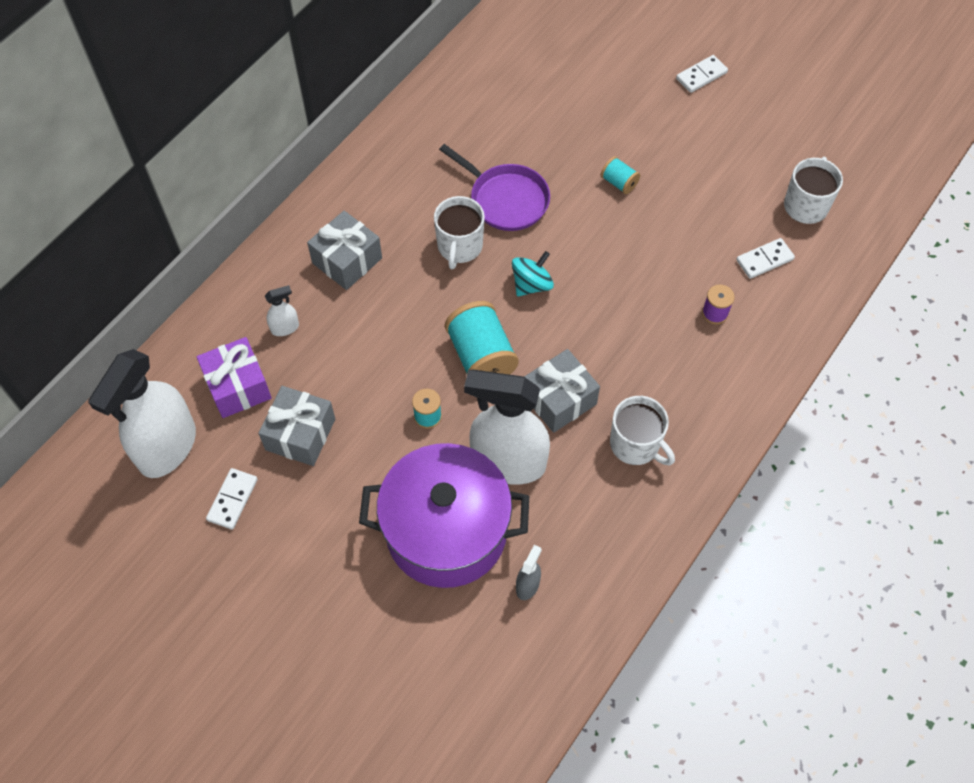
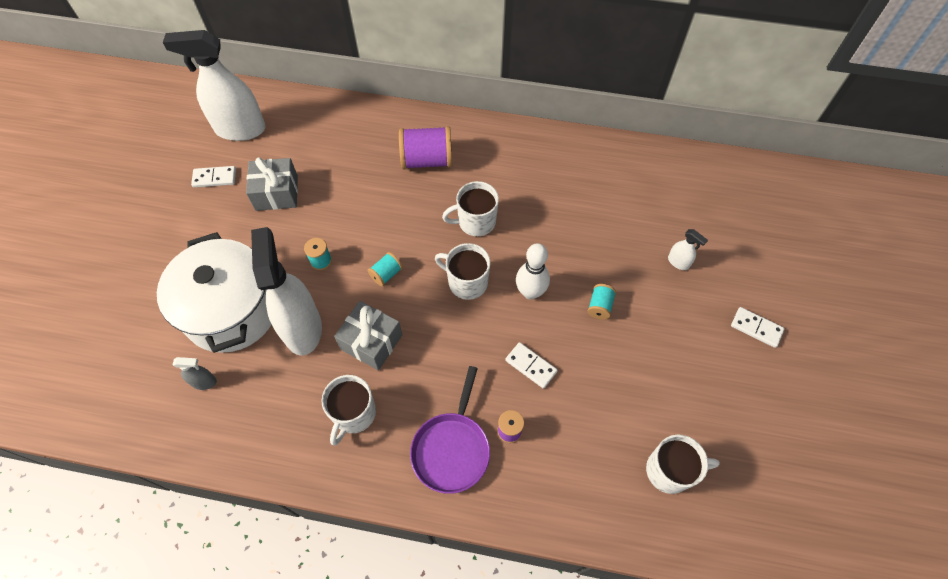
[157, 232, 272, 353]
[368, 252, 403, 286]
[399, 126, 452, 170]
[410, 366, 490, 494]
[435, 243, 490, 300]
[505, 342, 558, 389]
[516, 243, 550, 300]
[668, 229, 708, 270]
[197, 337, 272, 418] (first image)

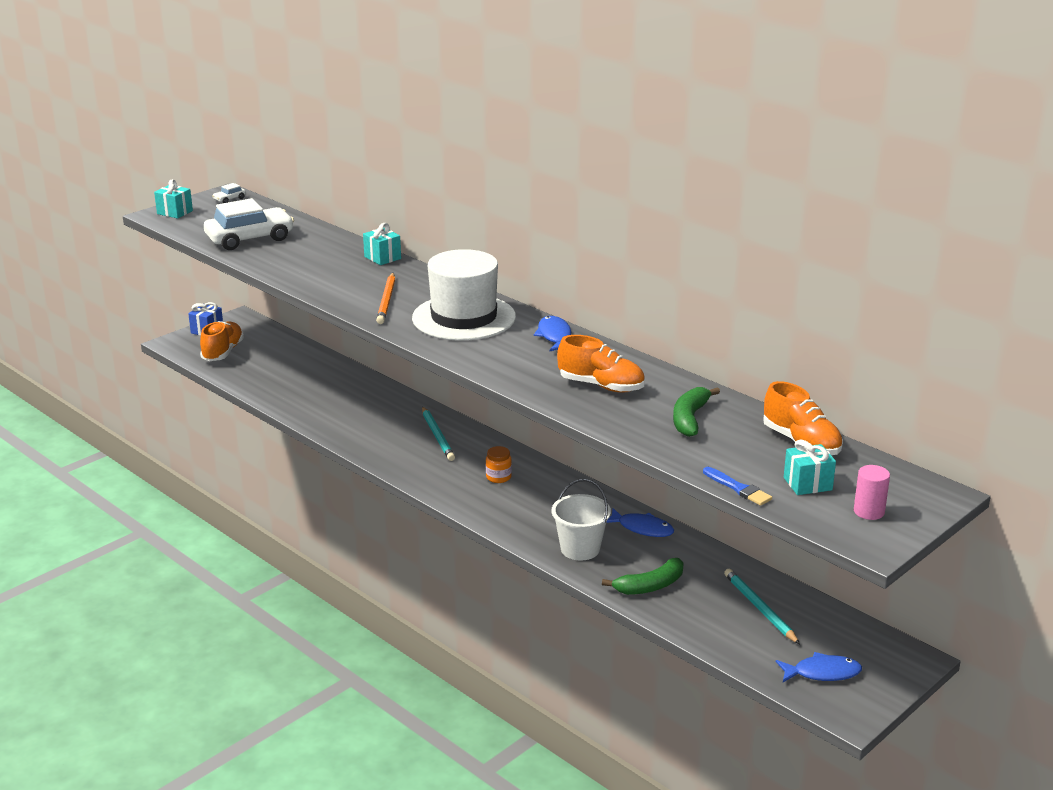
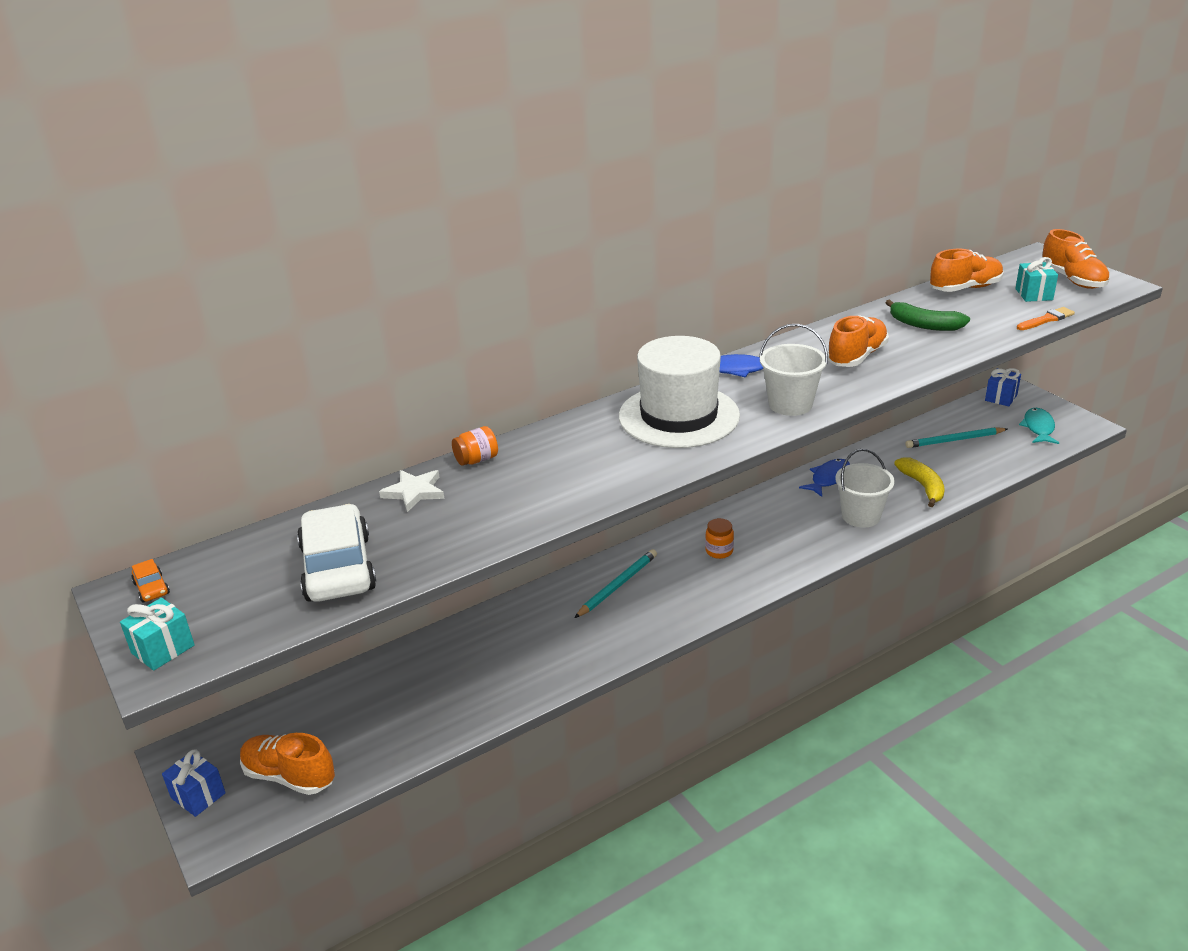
[131, 559, 170, 603]
[379, 470, 444, 512]
[452, 426, 498, 466]
[575, 549, 657, 618]
[759, 324, 828, 416]
[894, 457, 945, 507]
[985, 368, 1021, 407]
[1017, 307, 1075, 330]
[1019, 408, 1059, 444]
[1042, 229, 1110, 289]
[376, 273, 395, 324] (first image)

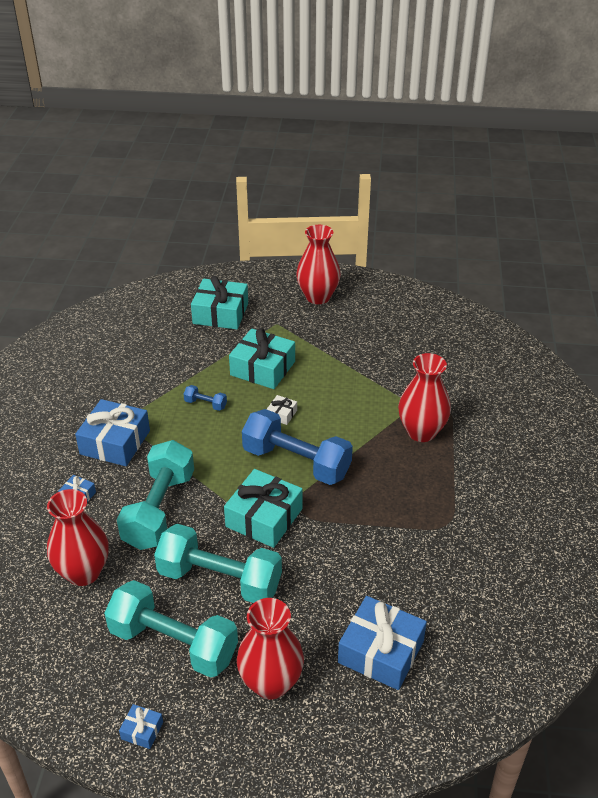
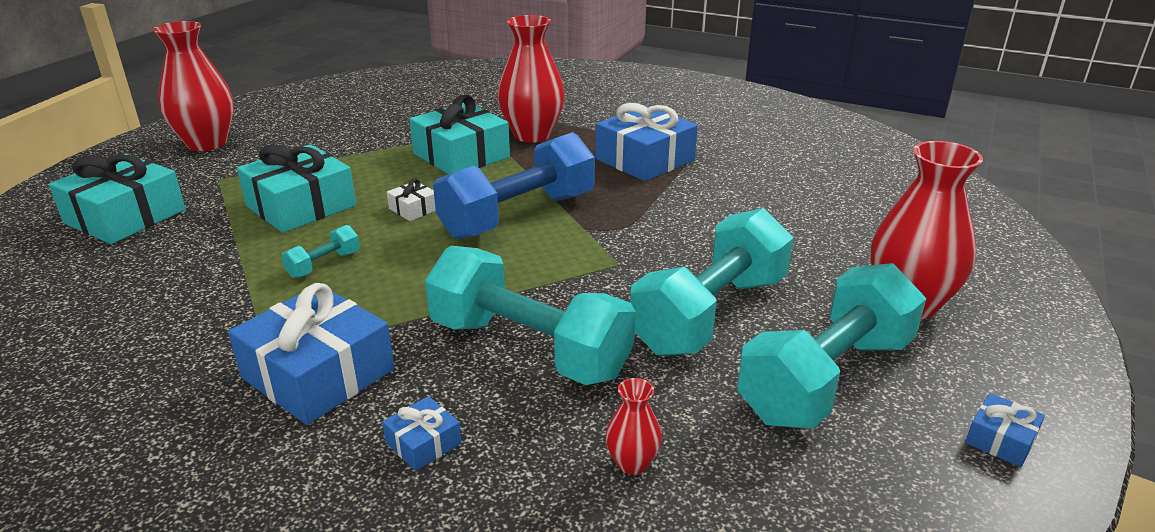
[281, 225, 360, 278]
[409, 95, 510, 174]
[596, 103, 698, 181]
[606, 378, 662, 475]

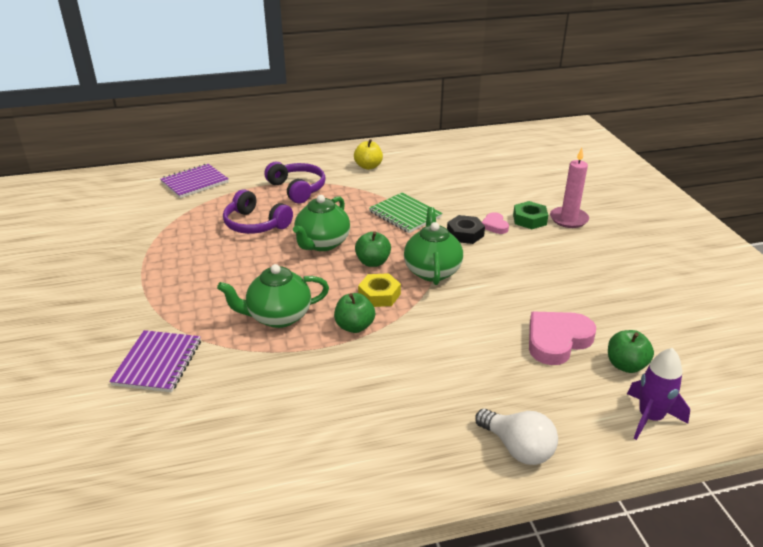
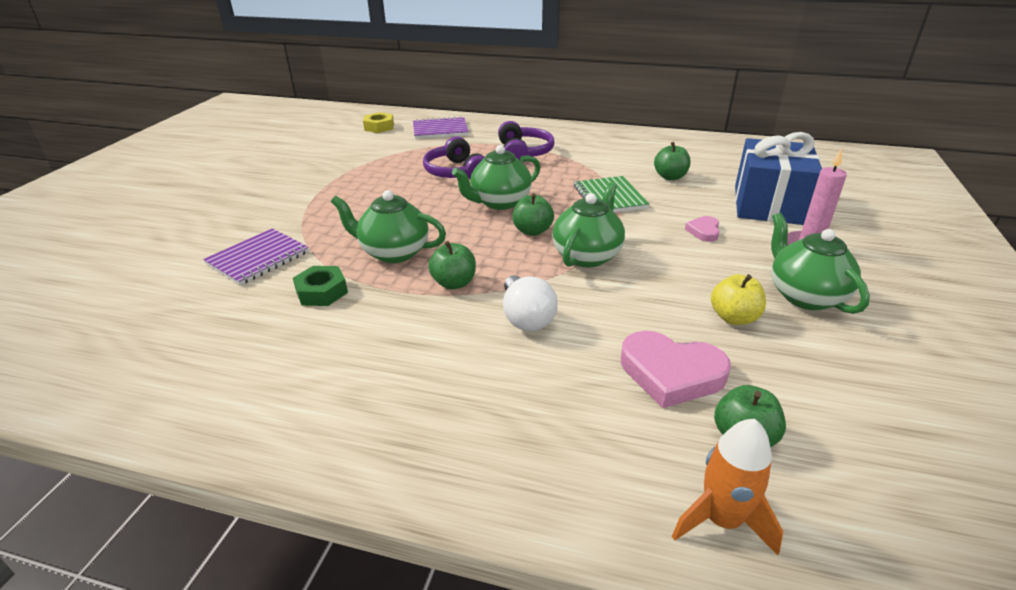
[293, 266, 348, 306]
[363, 112, 394, 133]
[503, 275, 558, 331]
[621, 331, 731, 408]
[654, 142, 690, 180]
[672, 419, 783, 555]
[711, 274, 766, 325]
[735, 132, 822, 225]
[771, 213, 870, 314]
[447, 215, 485, 244] (first image)

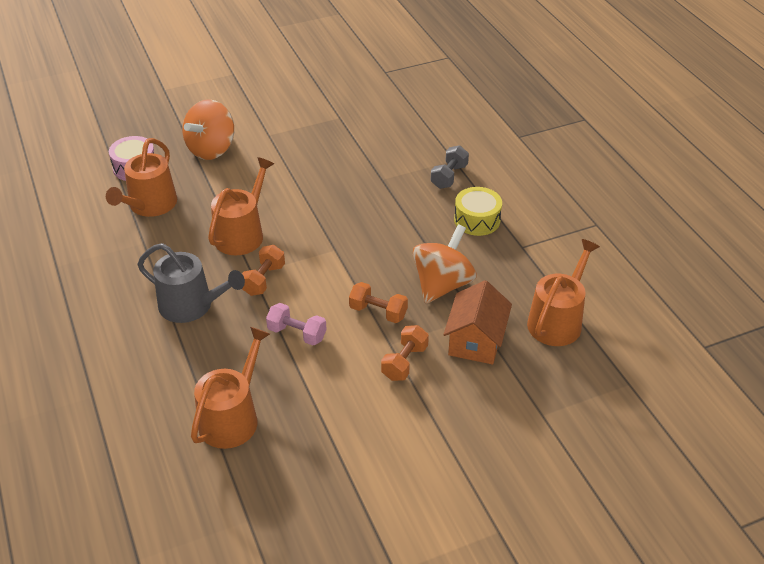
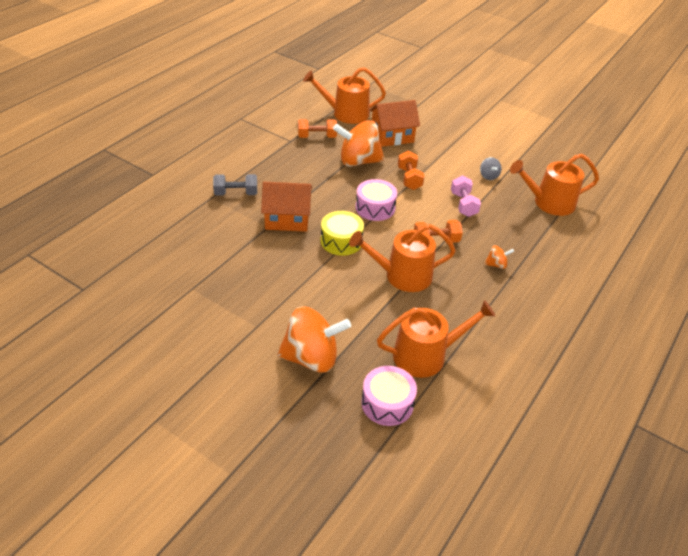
[261, 182, 312, 232]
[298, 119, 337, 138]
[321, 211, 364, 256]
[356, 179, 397, 221]
[480, 157, 502, 180]
[484, 245, 514, 269]

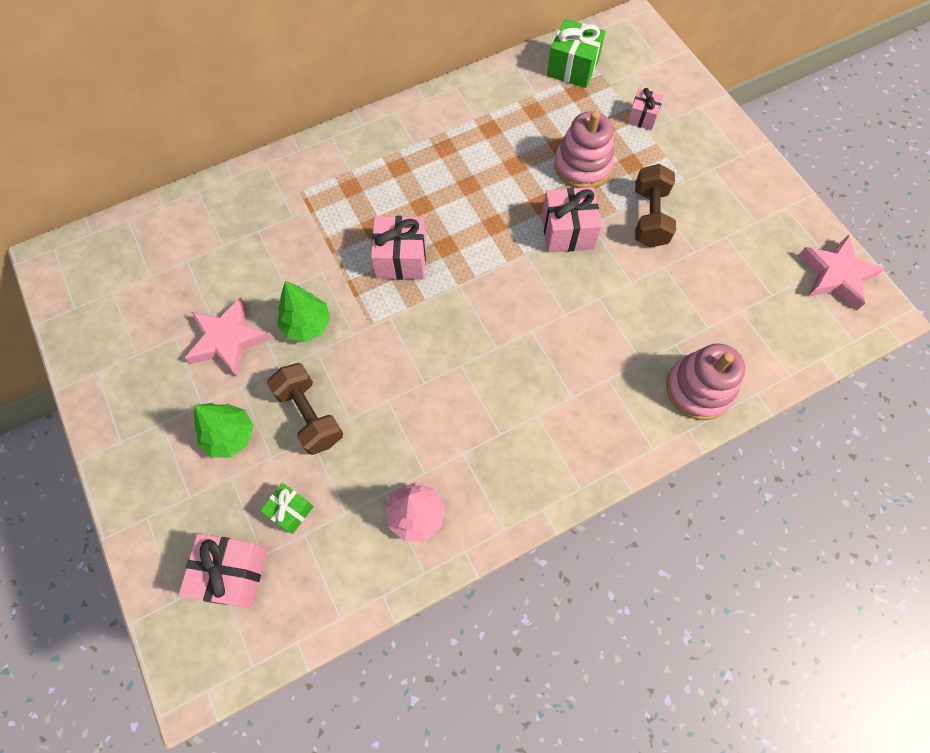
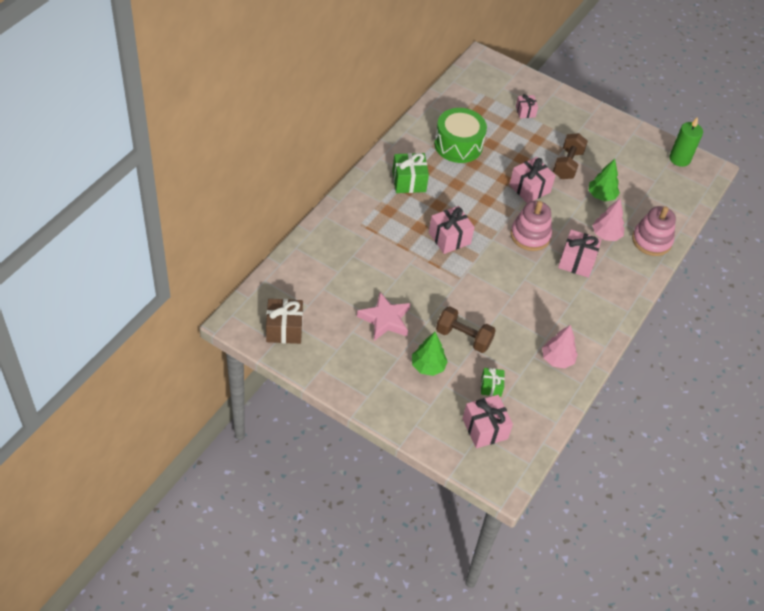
[266, 299, 303, 344]
[392, 153, 429, 193]
[434, 108, 487, 163]
[511, 201, 552, 251]
[553, 133, 588, 179]
[558, 230, 602, 278]
[588, 159, 620, 201]
[592, 199, 625, 241]
[669, 117, 703, 167]

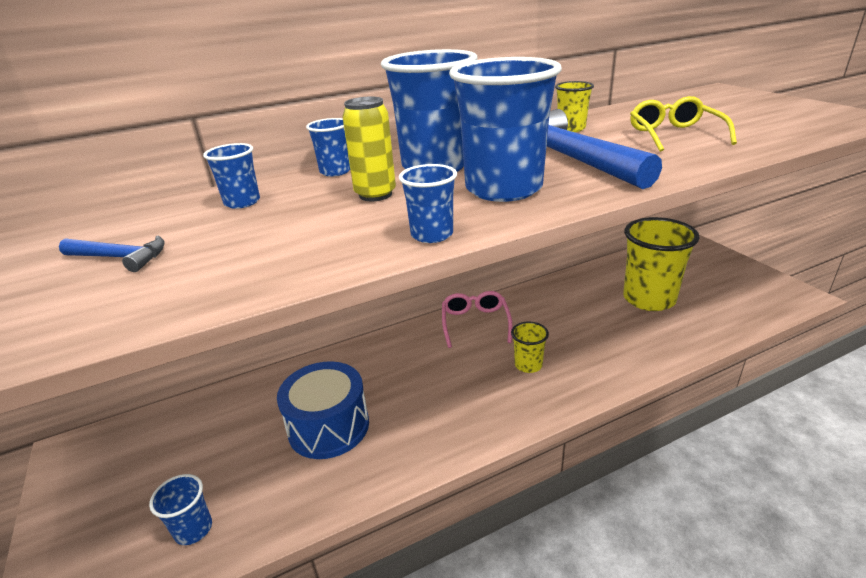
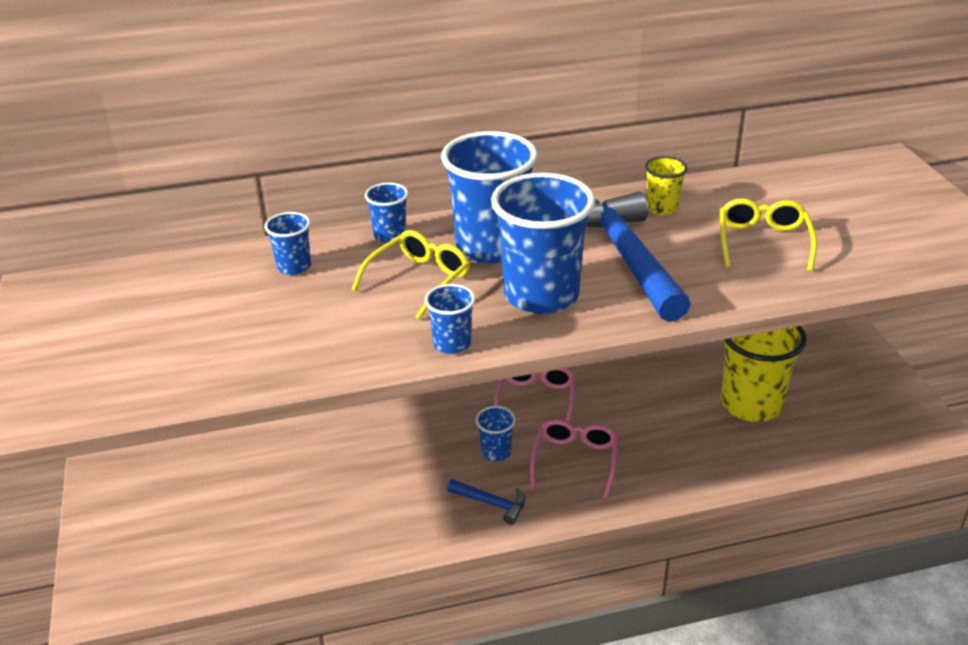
[352, 230, 470, 319]
[447, 479, 525, 525]
[476, 406, 516, 462]
[530, 419, 618, 499]
[277, 361, 369, 459] (first image)

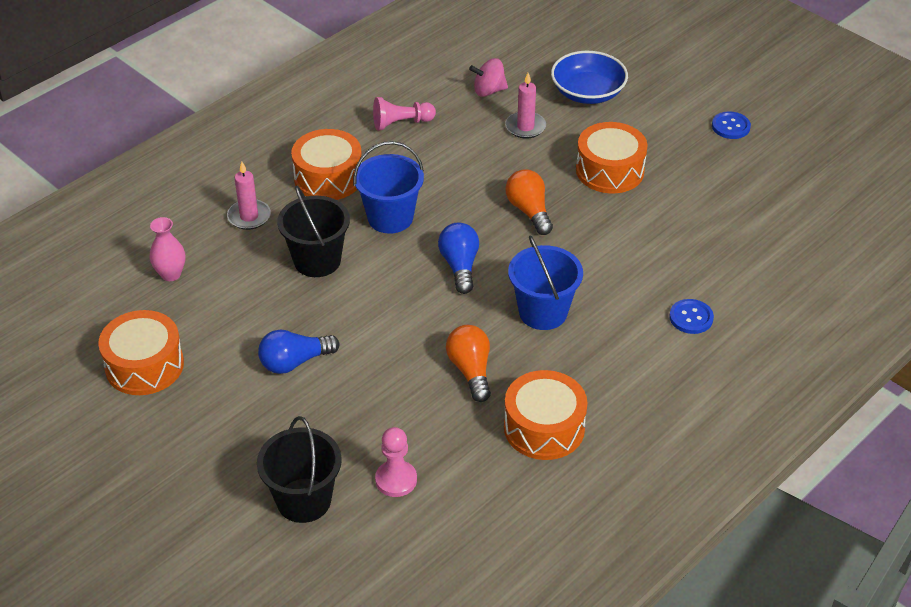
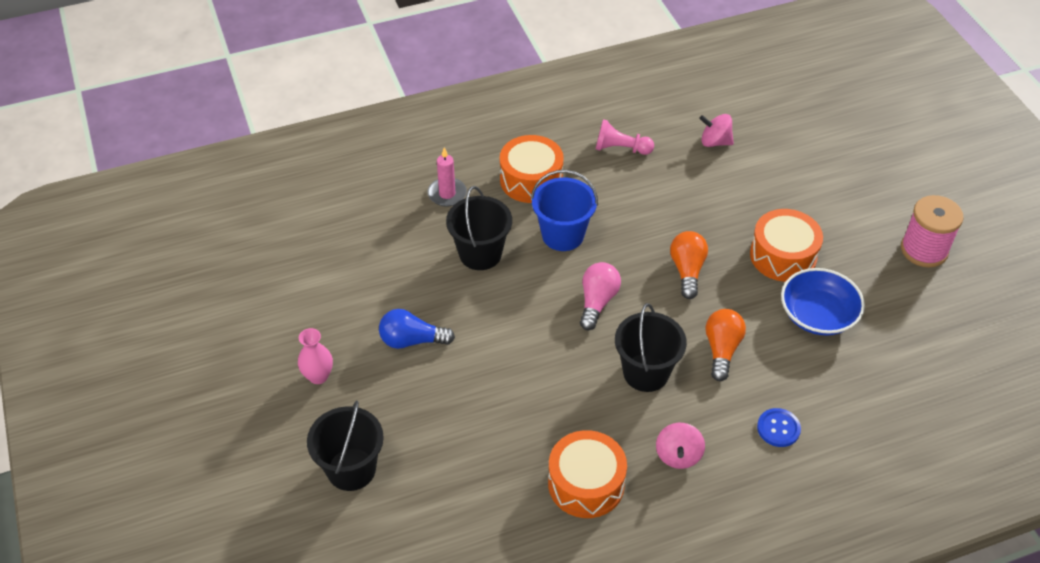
[298, 328, 333, 384]
[580, 262, 621, 330]
[615, 303, 687, 392]
[656, 423, 705, 469]
[705, 309, 746, 381]
[781, 268, 865, 336]
[901, 195, 964, 268]
[98, 310, 184, 395] (first image)
[375, 427, 417, 497] (first image)
[505, 73, 546, 139] (first image)

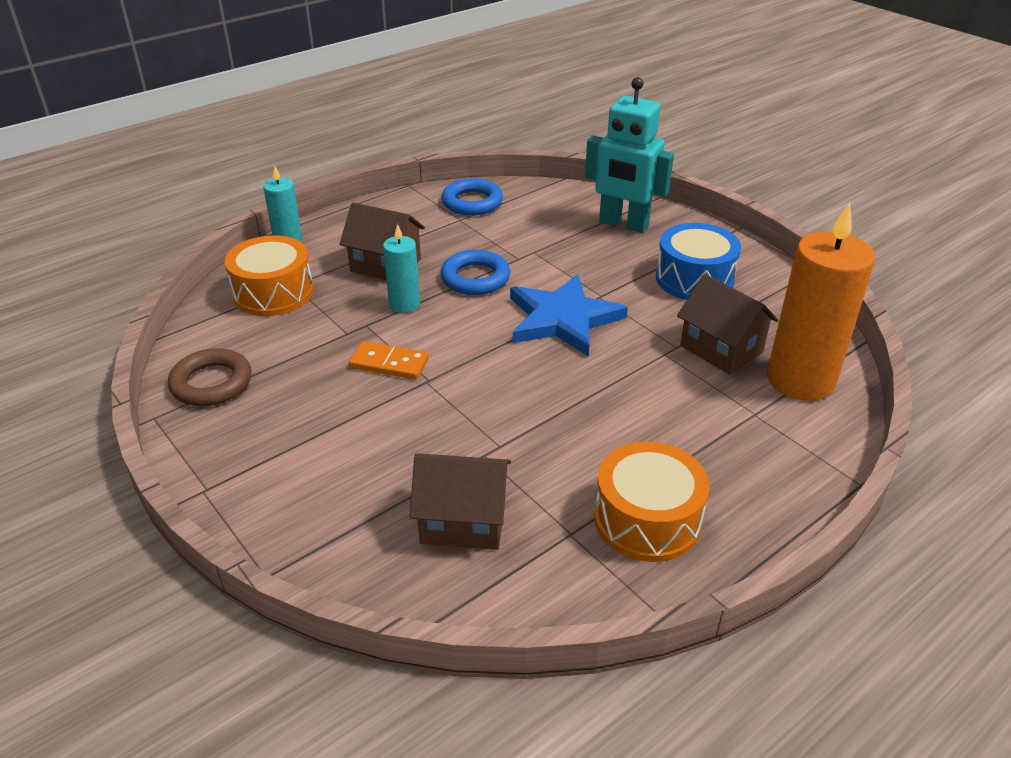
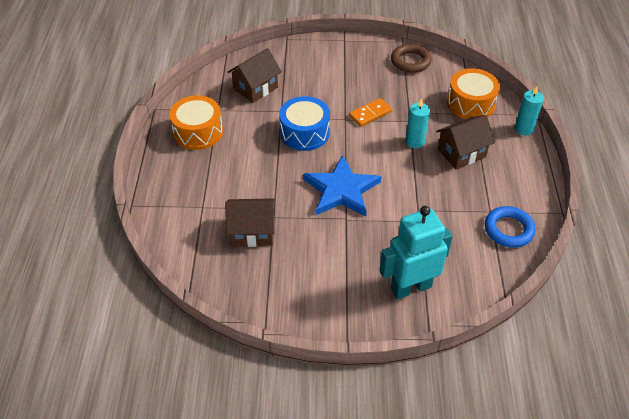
[279, 96, 330, 151]
[441, 250, 510, 295] (first image)
[767, 202, 875, 401] (first image)

